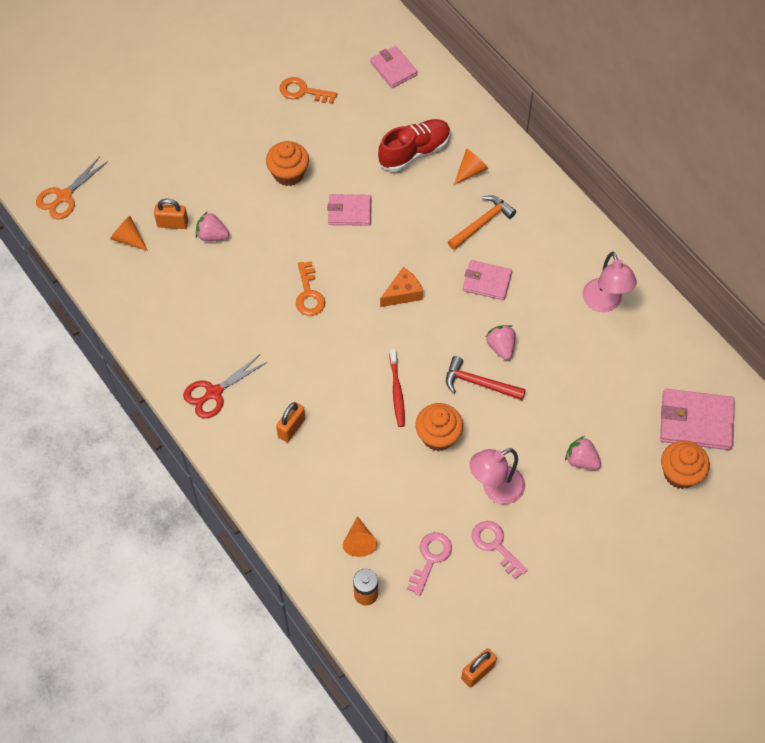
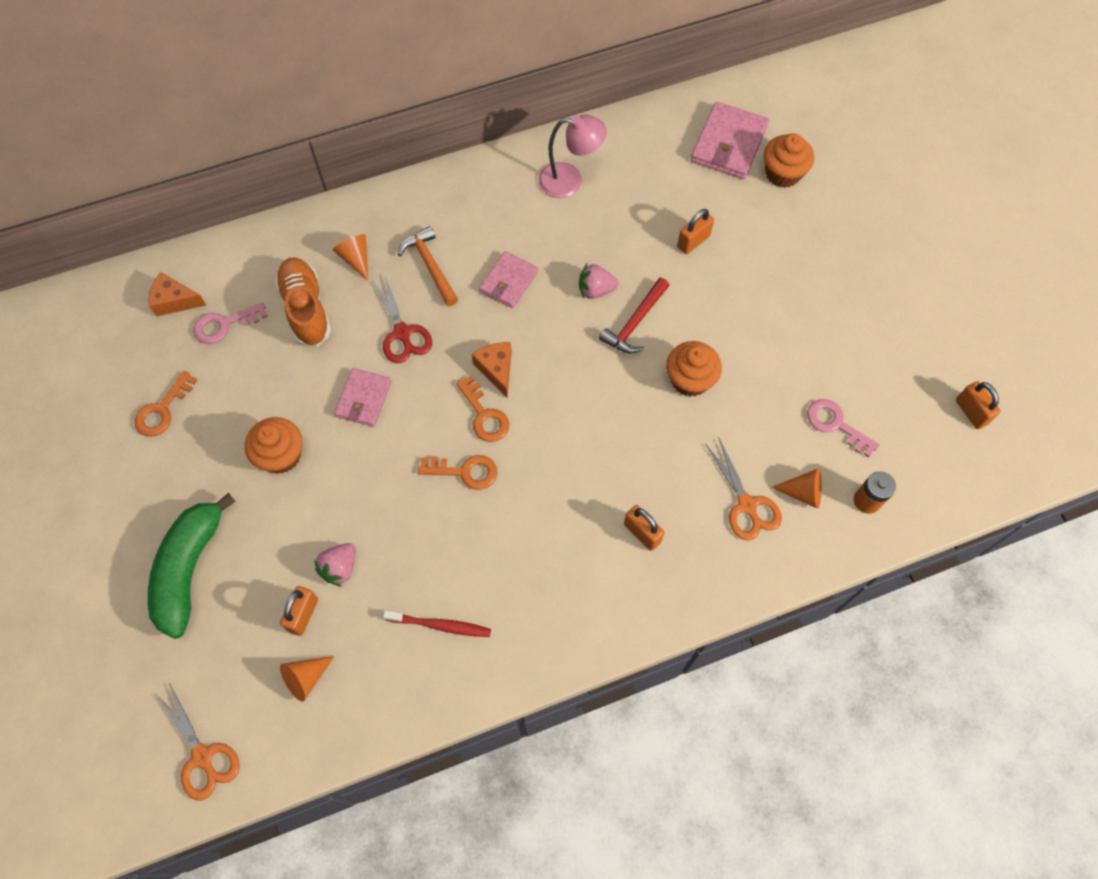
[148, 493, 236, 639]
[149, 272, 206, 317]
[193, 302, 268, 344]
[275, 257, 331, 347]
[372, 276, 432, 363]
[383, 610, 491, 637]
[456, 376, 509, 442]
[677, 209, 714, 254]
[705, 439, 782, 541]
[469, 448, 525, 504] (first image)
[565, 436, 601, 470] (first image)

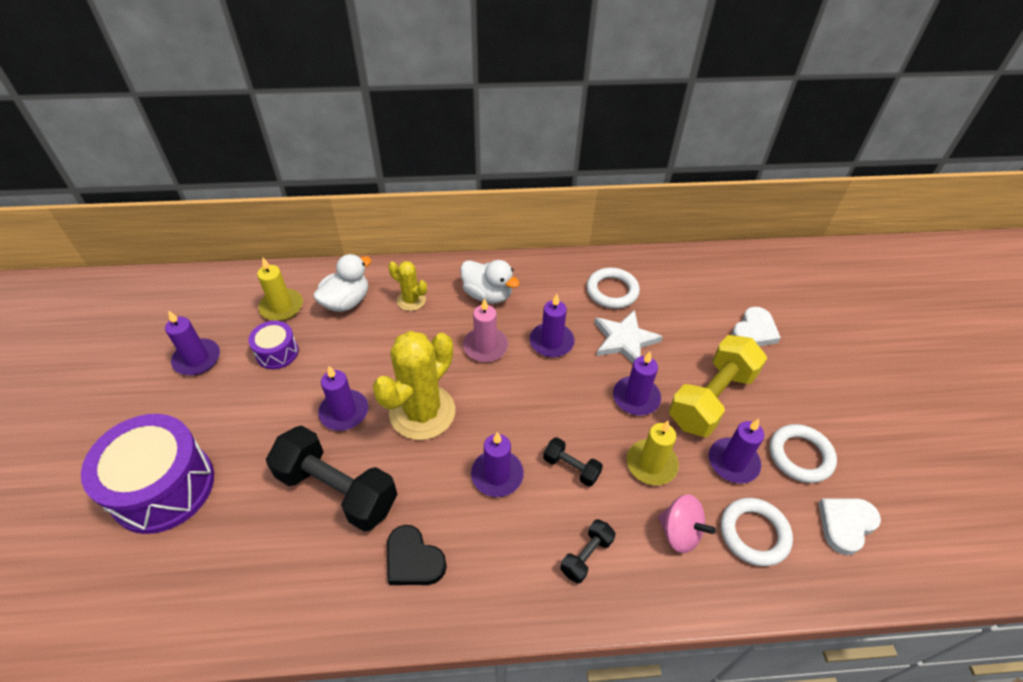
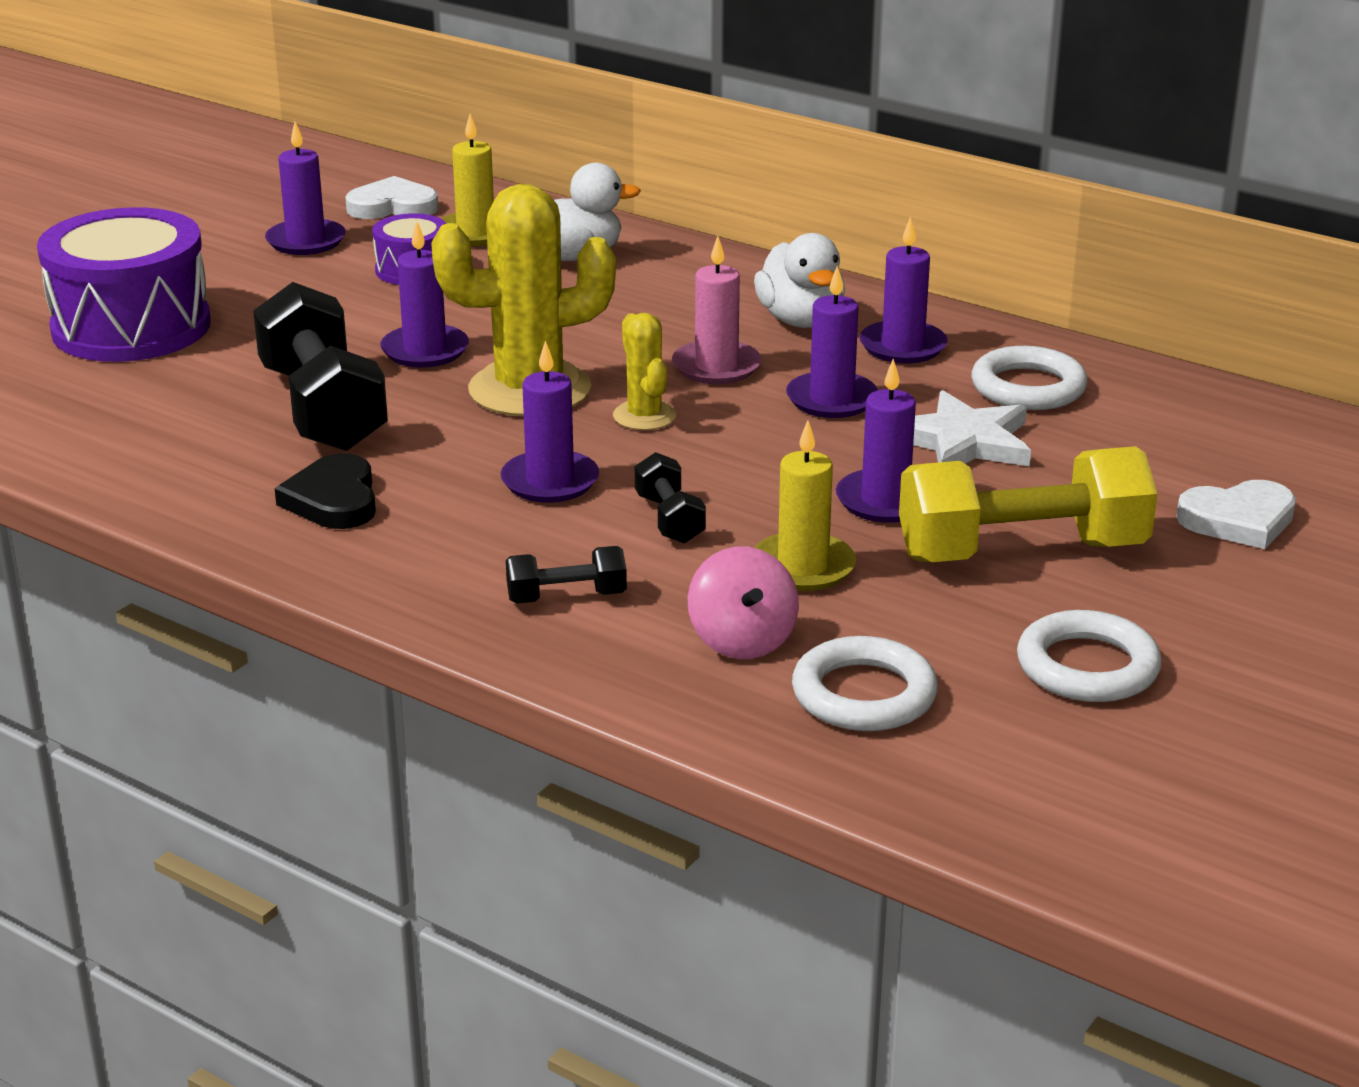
[345, 176, 439, 219]
[613, 313, 676, 430]
[859, 217, 948, 364]

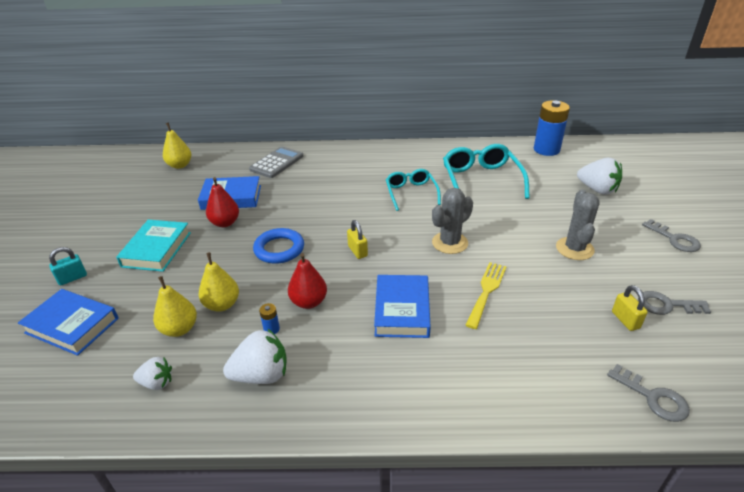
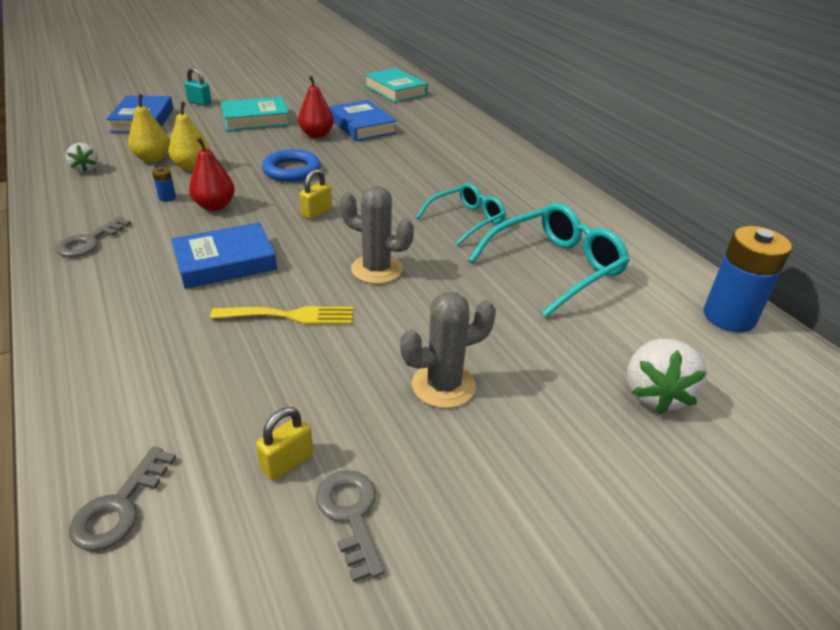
[55, 216, 131, 257]
[364, 68, 428, 102]
[223, 328, 287, 384] (first image)
[249, 146, 303, 178] (first image)

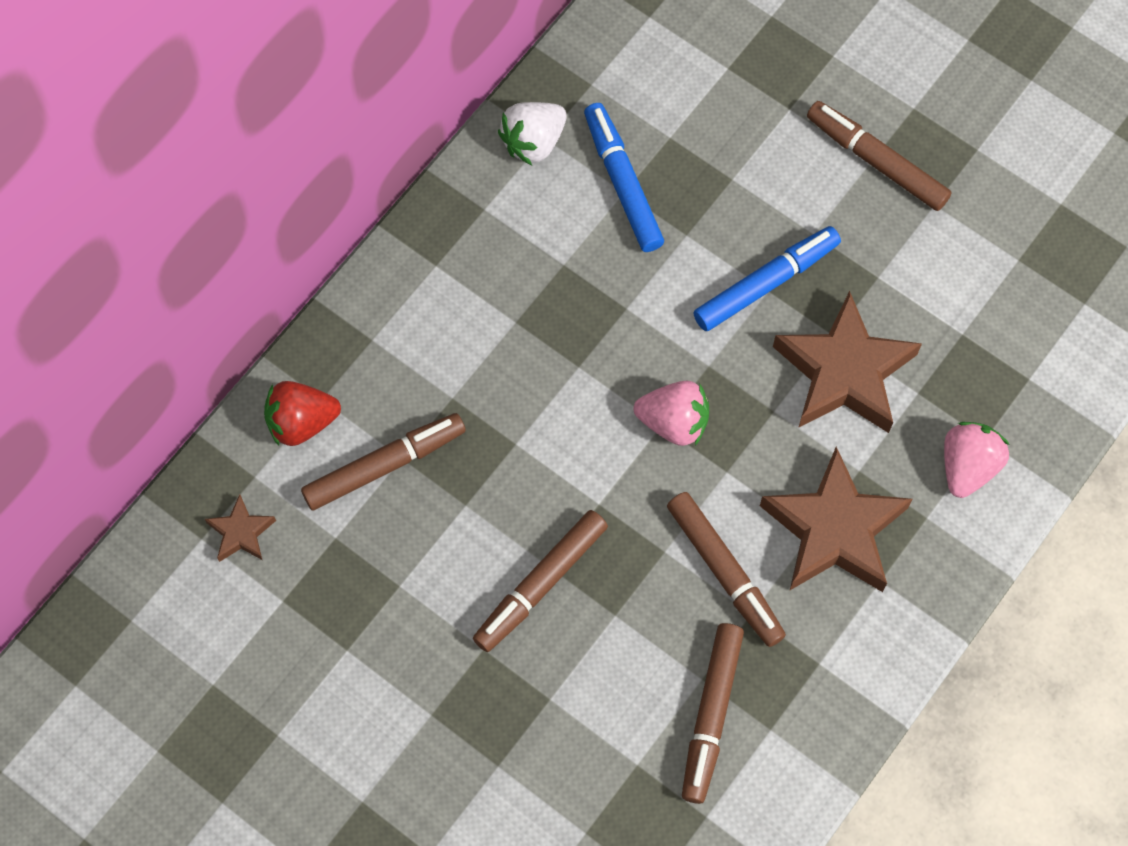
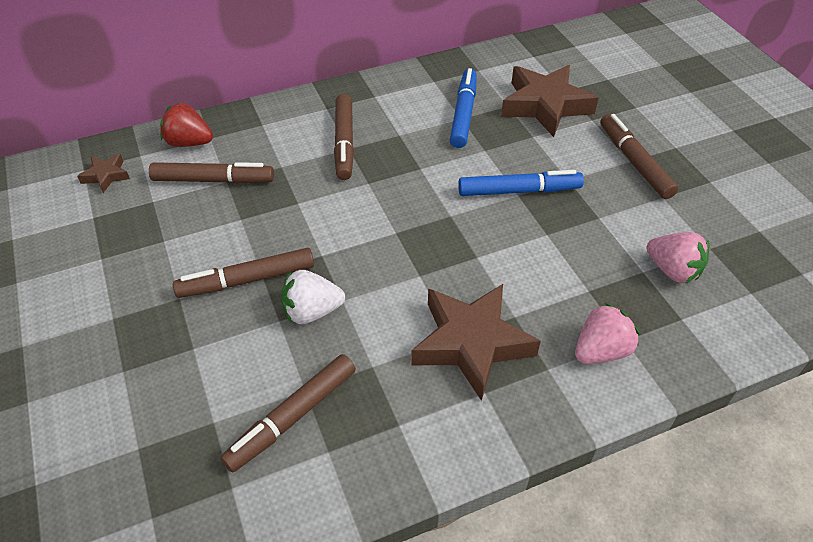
[281, 270, 345, 324]
[334, 94, 354, 180]
[501, 65, 599, 137]
[647, 232, 710, 283]

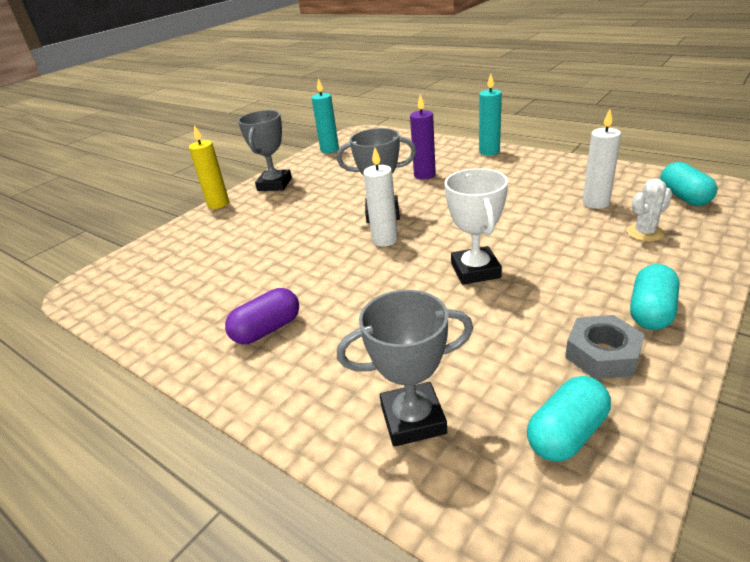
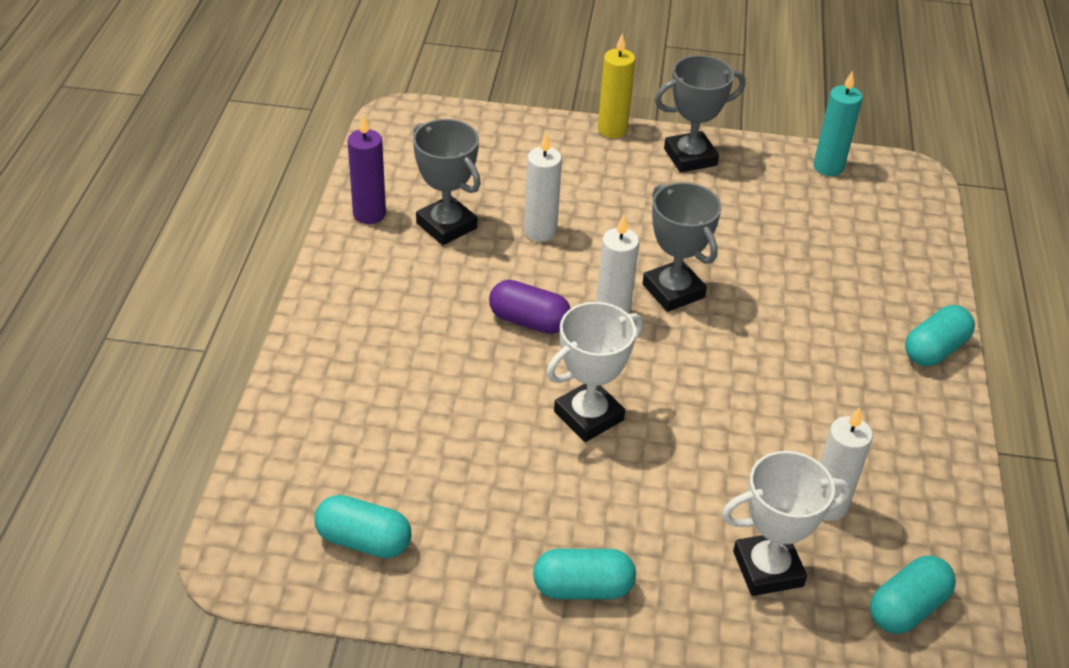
[348, 115, 386, 224]
[413, 119, 481, 245]
[489, 280, 571, 334]
[524, 133, 562, 242]
[722, 451, 851, 596]
[905, 305, 975, 366]
[565, 315, 645, 379] (first image)

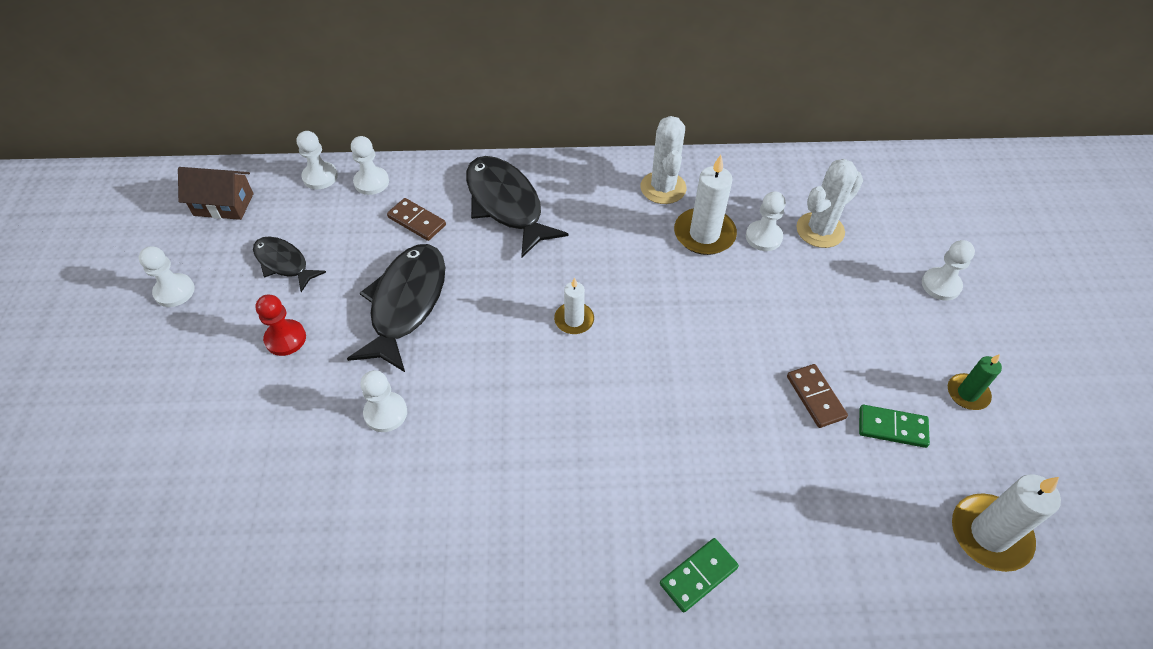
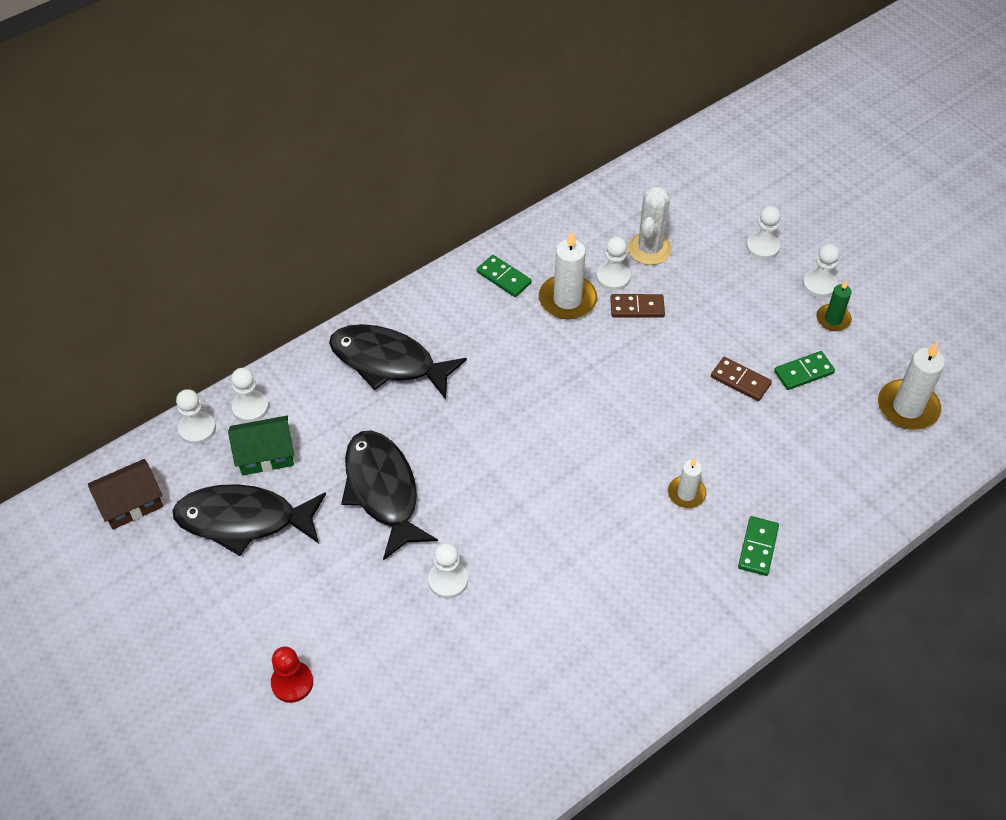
[172, 484, 326, 556]
[228, 416, 294, 476]
[271, 646, 313, 703]
[477, 255, 532, 297]
[610, 294, 665, 317]
[668, 458, 706, 508]
[803, 244, 840, 298]

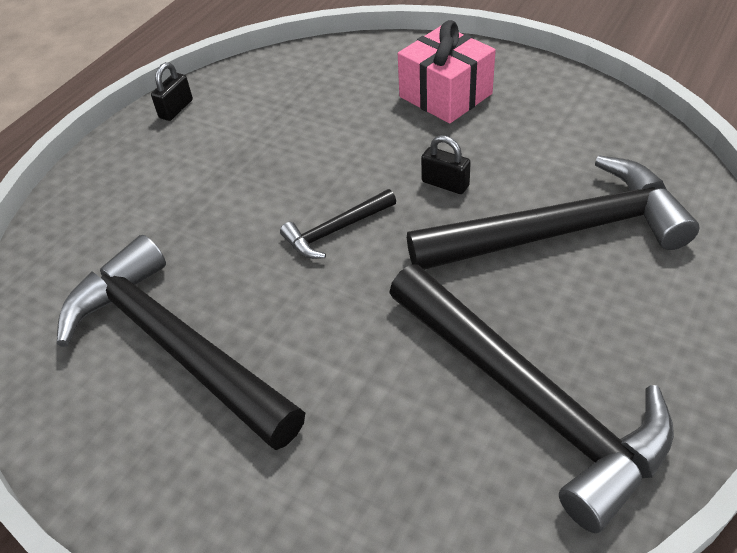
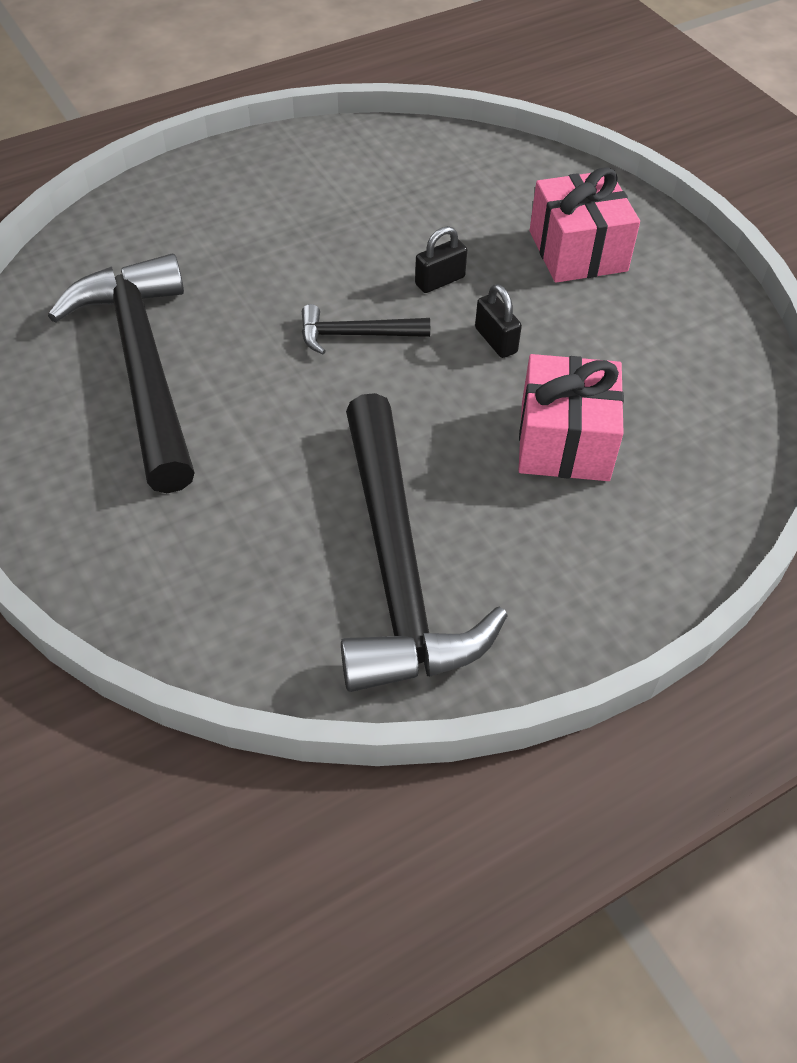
[415, 226, 467, 293]
[518, 354, 624, 481]

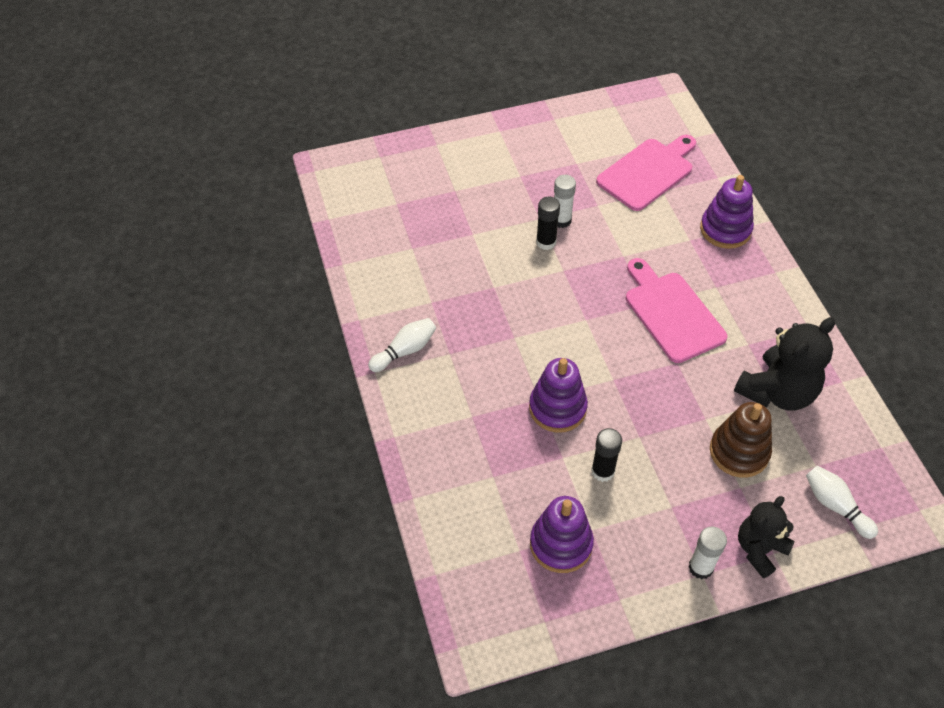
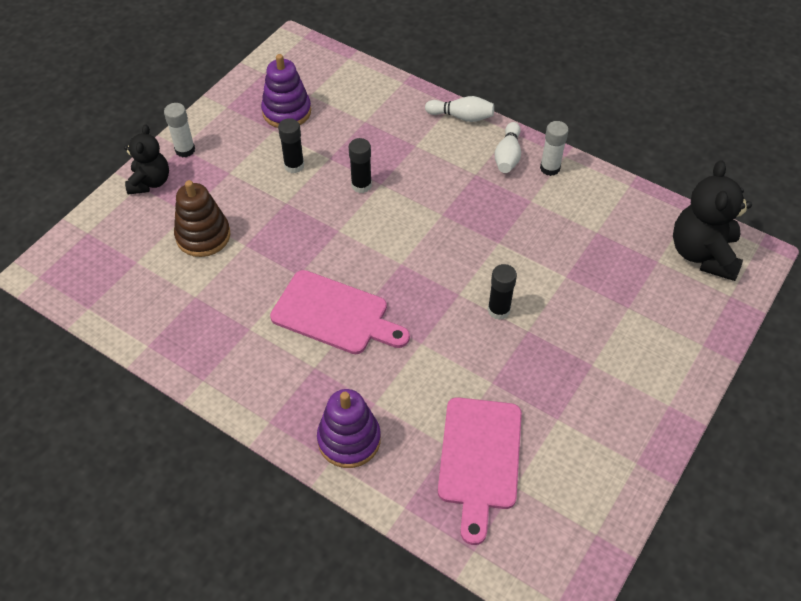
[349, 138, 372, 193]
[425, 96, 494, 122]
[540, 121, 569, 176]
[673, 160, 752, 281]

